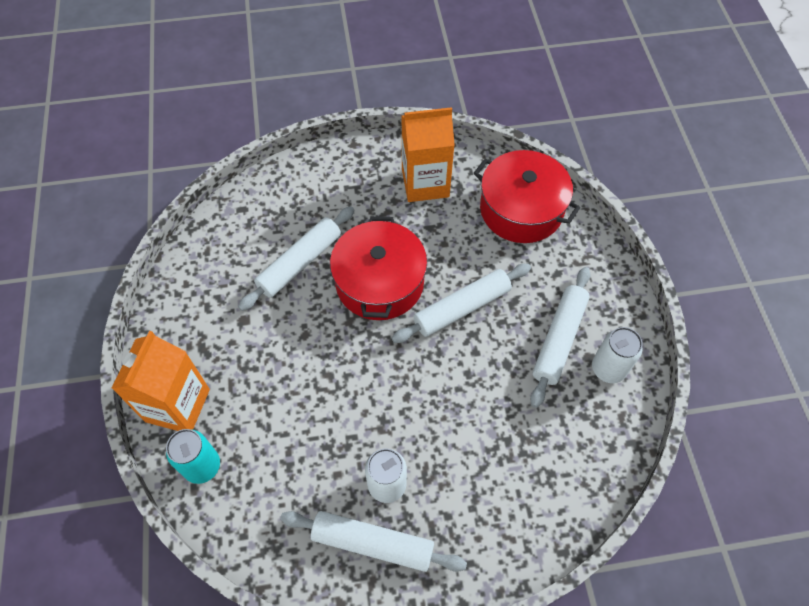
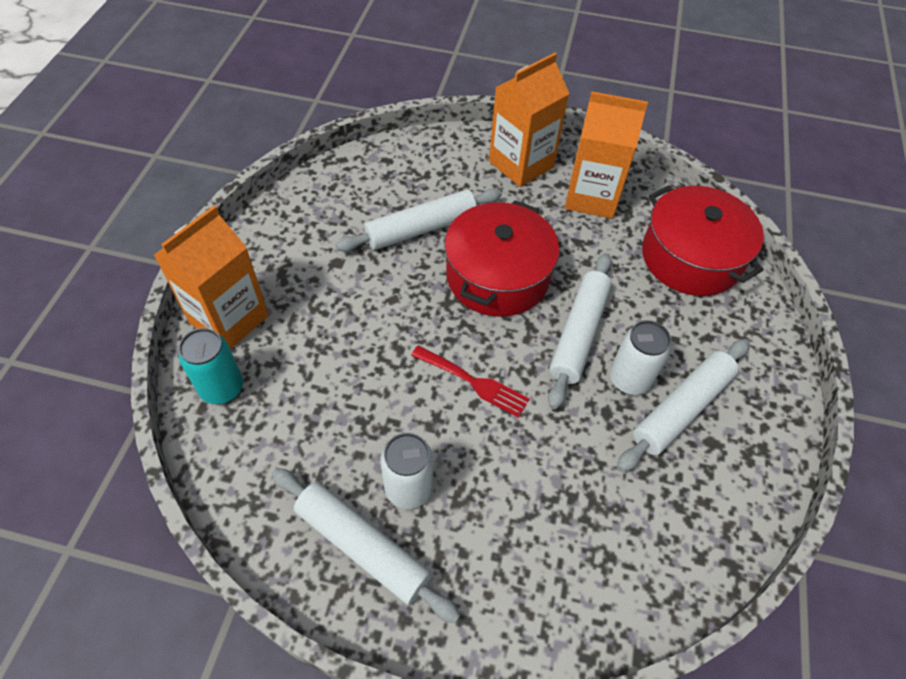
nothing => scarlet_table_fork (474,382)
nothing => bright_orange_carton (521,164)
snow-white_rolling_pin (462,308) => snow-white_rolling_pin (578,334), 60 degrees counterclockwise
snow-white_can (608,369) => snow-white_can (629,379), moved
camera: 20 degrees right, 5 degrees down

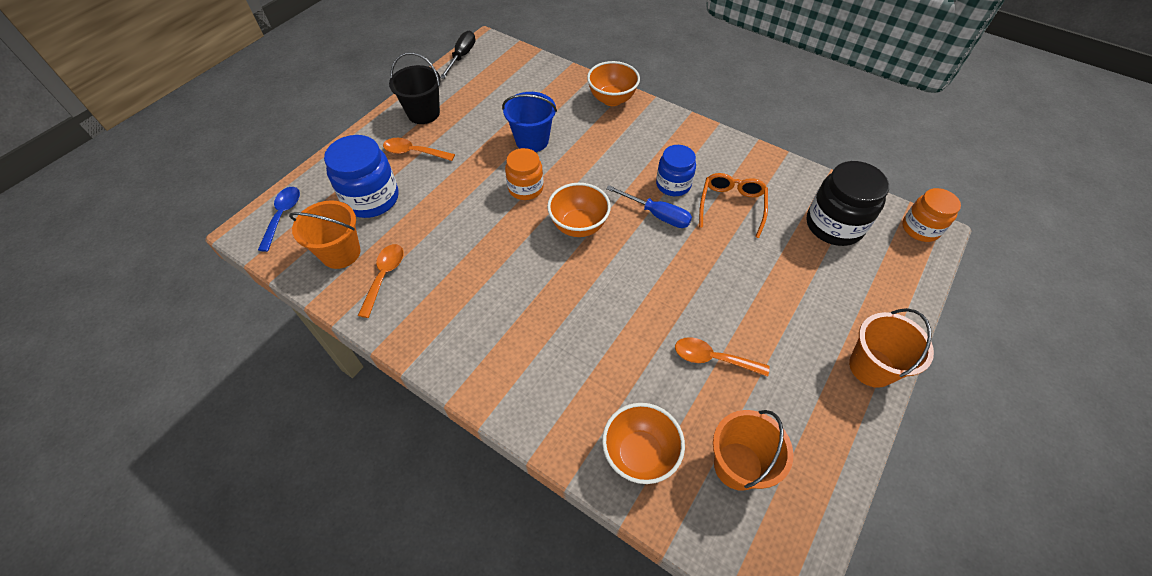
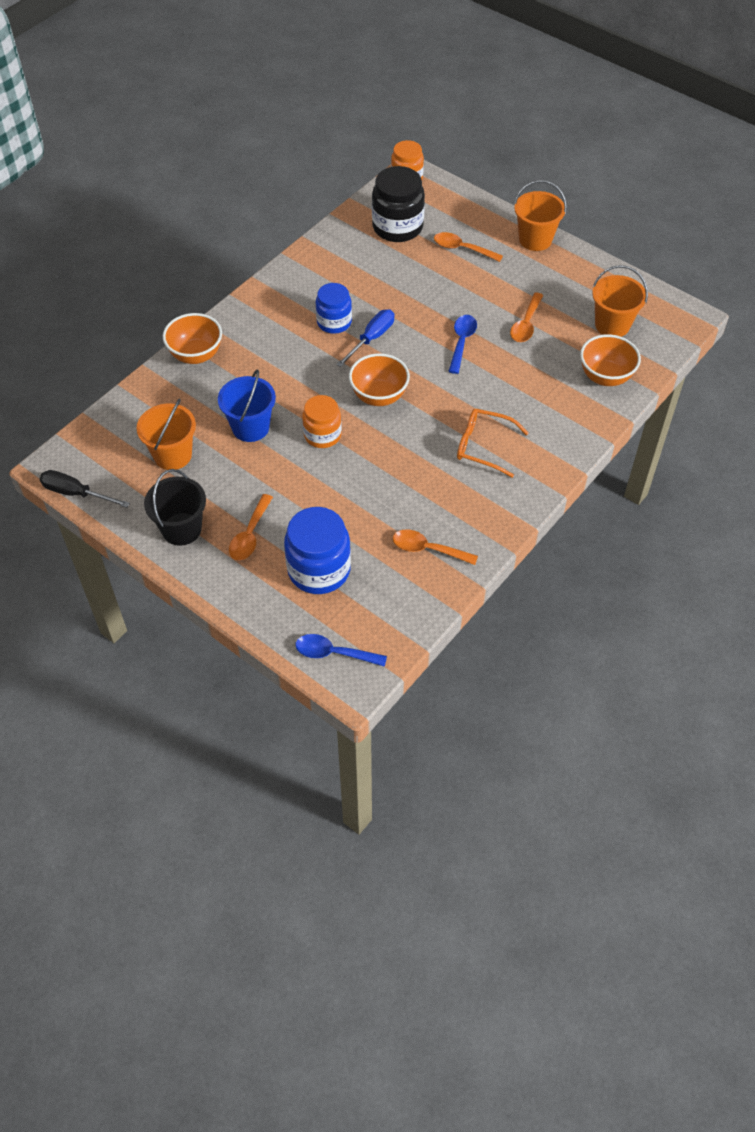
bright_orange_pail (341,253) => bright_orange_pail (173,455), moved
nothing => bright_orange_spoon (462,249)
nothing => royal_blue_spoon (461,342)
bright_orange_eyeglasses (731,206) => bright_orange_eyeglasses (484,446), moved
camera: 85 degrees left, 0 degrees up

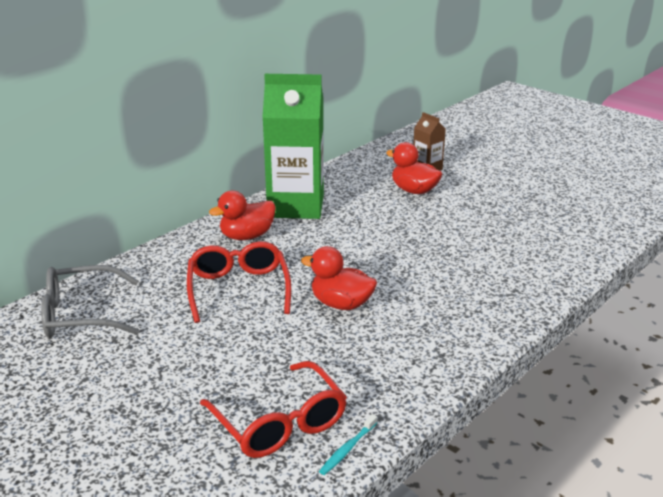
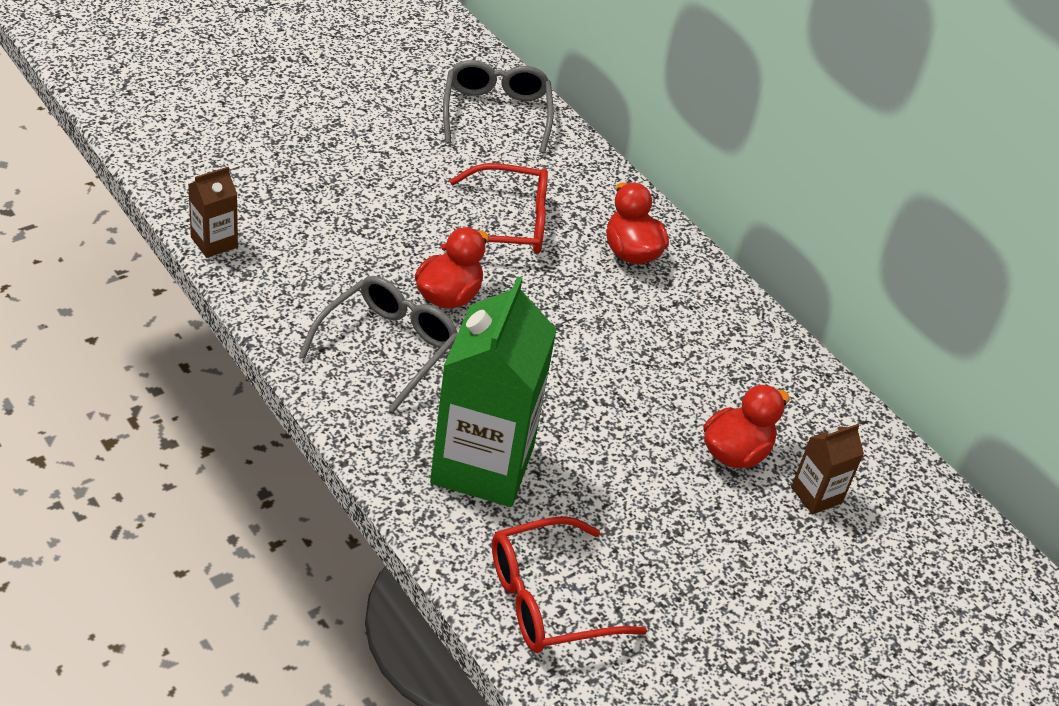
turquoise_toothbrush (348,449) => dark_brown_carton (214,242)
nothing => gray_eyeglasses (388,346)
leaf-green_carton (296,206) => leaf-green_carton (482,465), moved
scarlet_eyeglasses (279,423) => scarlet_eyeglasses (548,600), moved
camera: 95 degrees right, 15 degrees up

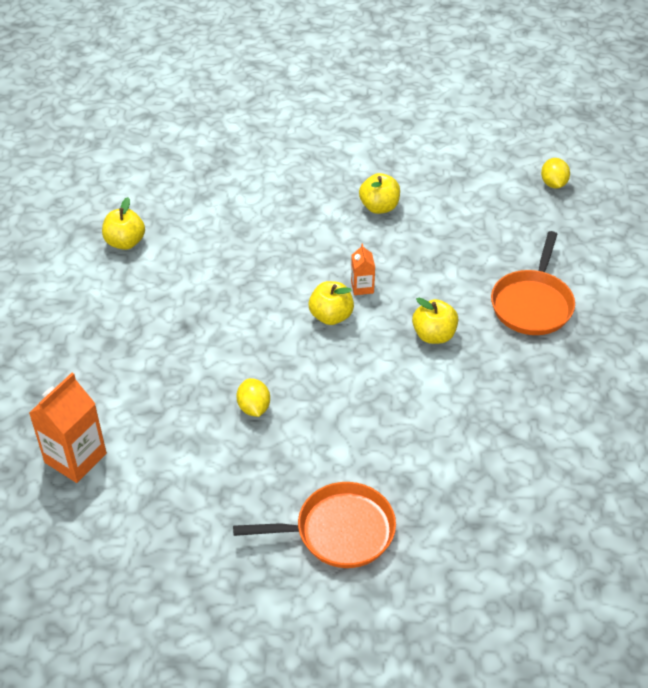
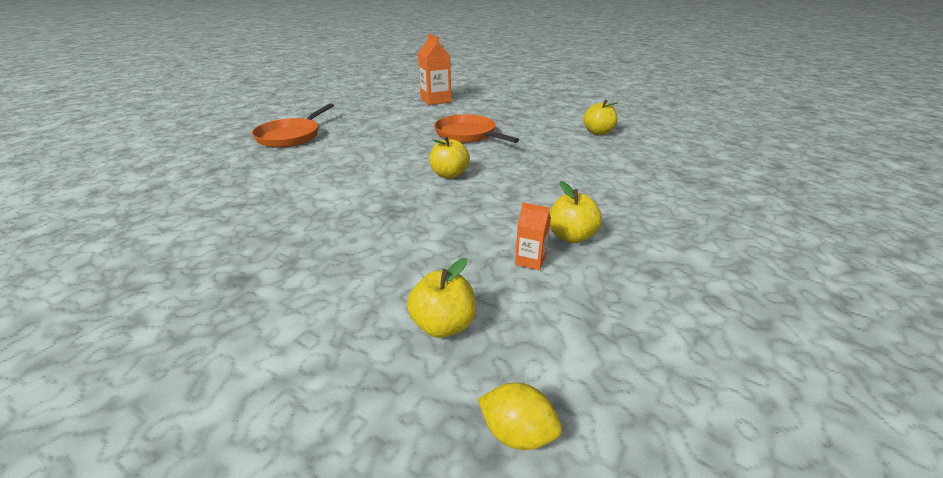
yellow_apple_fruit (434,335) => yellow_apple_fruit (443,325), moved
bright_orange_skillet (532,304) => bright_orange_skillet (468,134), moved
bright_orange_carton (362,287) => bright_orange_carton (530,260), moved
yellow_toy_lemon (254,407) => nothing
camera: 120 degrees right, 15 degrees down

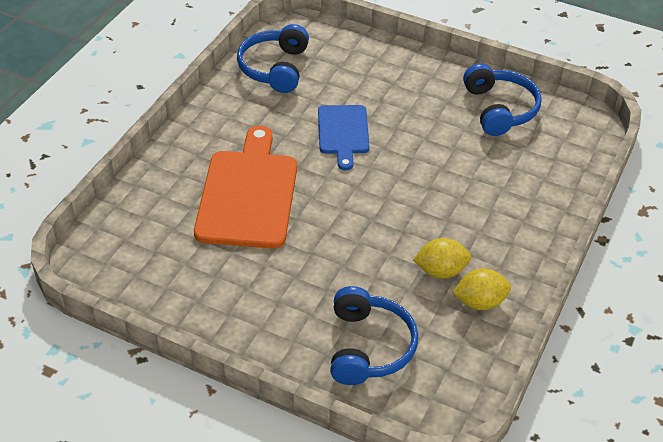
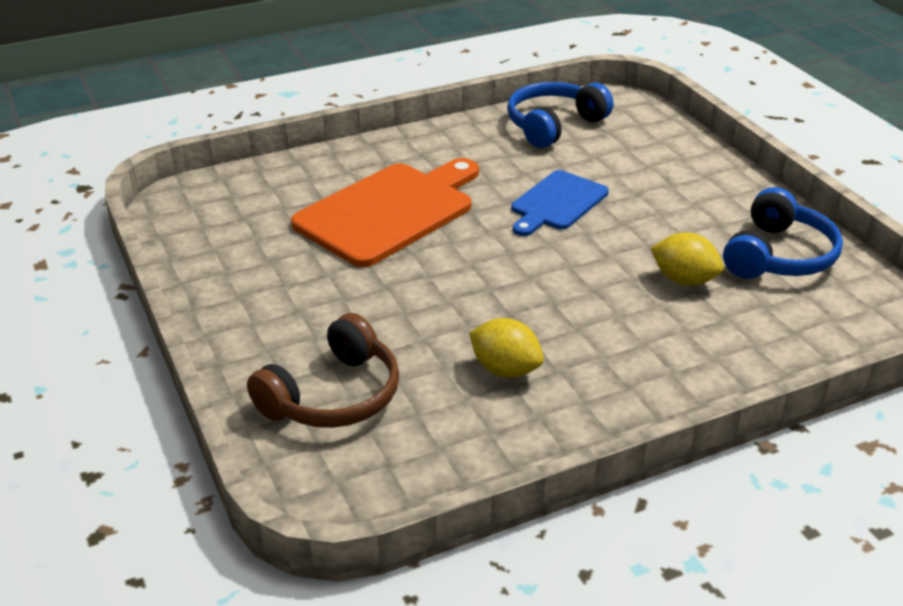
royal_blue_headset (368,347) => dark_brown_headset (333,396)
yellow_toy_lemon (480,302) => yellow_toy_lemon (684,280), moved
camera: 40 degrees right, 10 degrees down

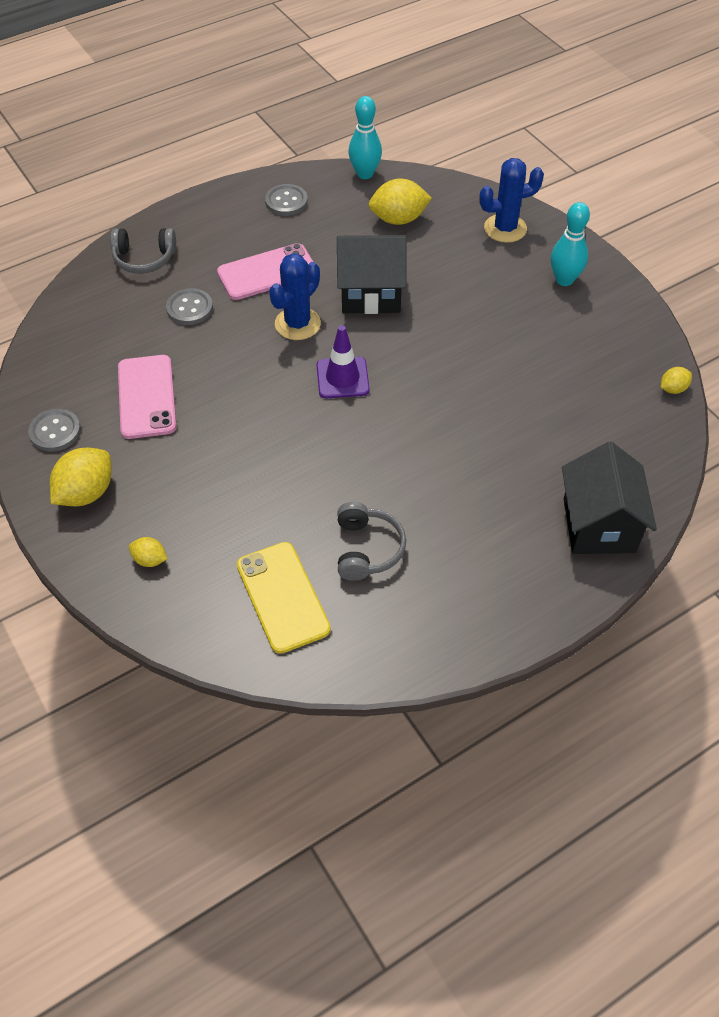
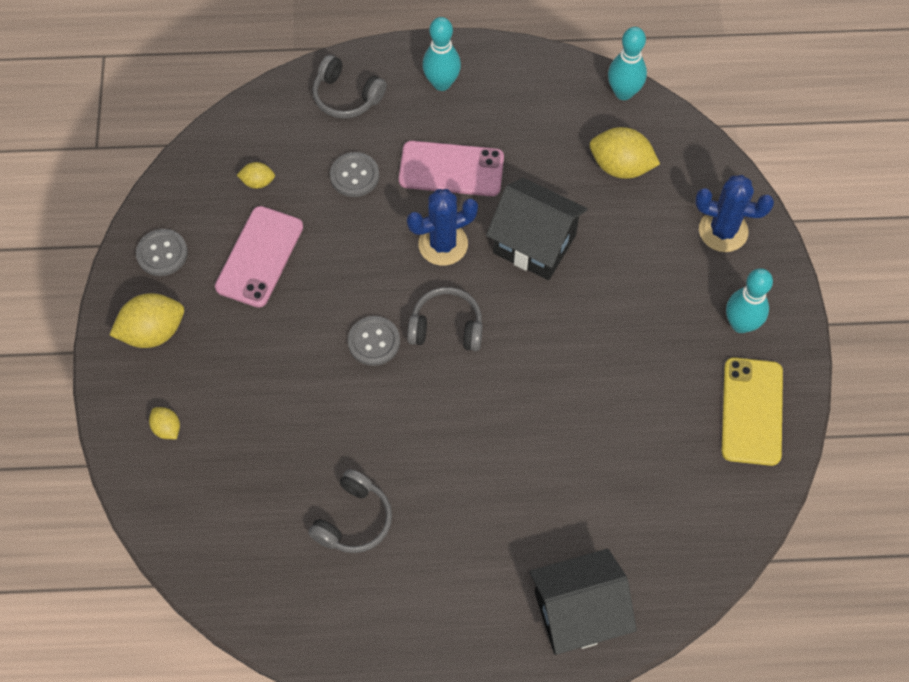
yellow_toy_lemon (673,389) => yellow_toy_lemon (258,182), moved
gray_button (286,201) => gray_button (374,342), moved
royal_purple_safety_cone (342,378) => gray_headset (446,327)
nothing => turquoise_bowling_pin (441,83)
ebony_toy_house (599,525) => ebony_toy_house (578,613), 45 degrees clockwise
yellow_mobile_phone (283,597) => yellow_mobile_phone (752,411), moved
camera: 30 degrees right, 10 degrees up

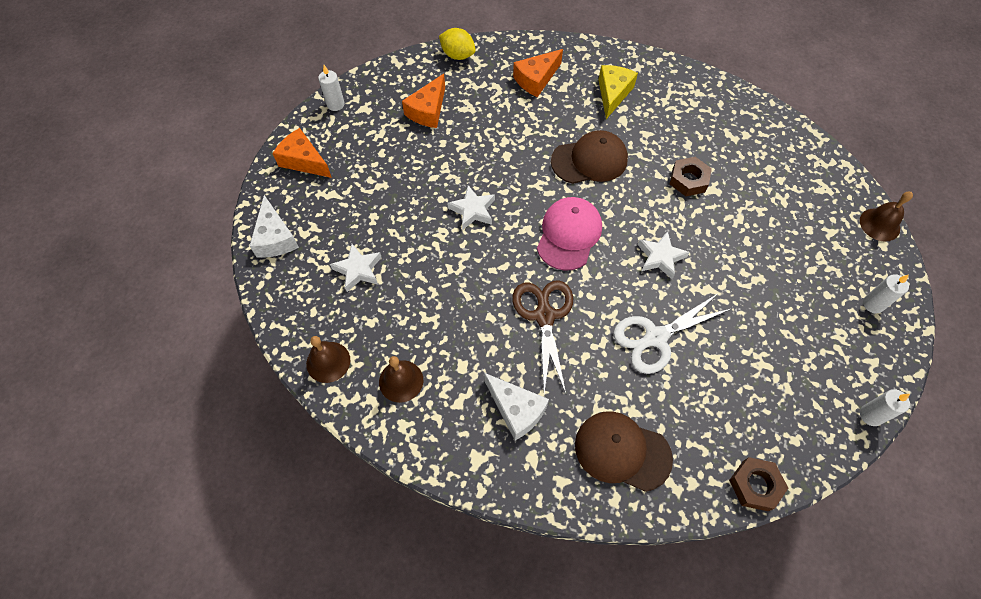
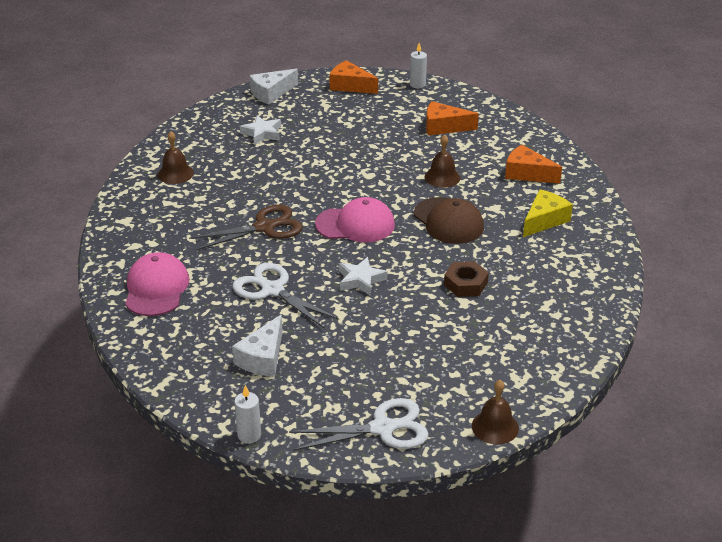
dark_brown_cap (622,451) => rose-pink_cap (156,288)
snow-white_cheese_wedge (516,410) => snow-white_cheese_wedge (263,358), moved
snow-white_wax_candle (873,304) => snow-white_scissors (382,428)
bright_orange_cheese_wedge (304,161) => bright_orange_cheese_wedge (350,86), 75 degrees counterclockwise
dark_brown_hand_bell (328,362) => dark_brown_hand_bell (442,177), moved
yellow_cheese_wedge (613,94) => yellow_cheese_wedge (544,220), 45 degrees counterclockwise
yellow_toy_lemon (458,55) => nothing
snow-white_star_shape (473,210) => nothing
dark_brown_hex_nut (755,485) => nothing
camera: 70 degrees right, 25 degrees down

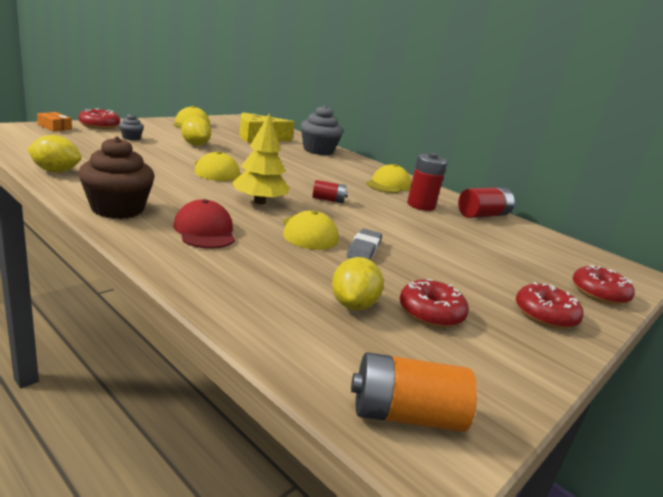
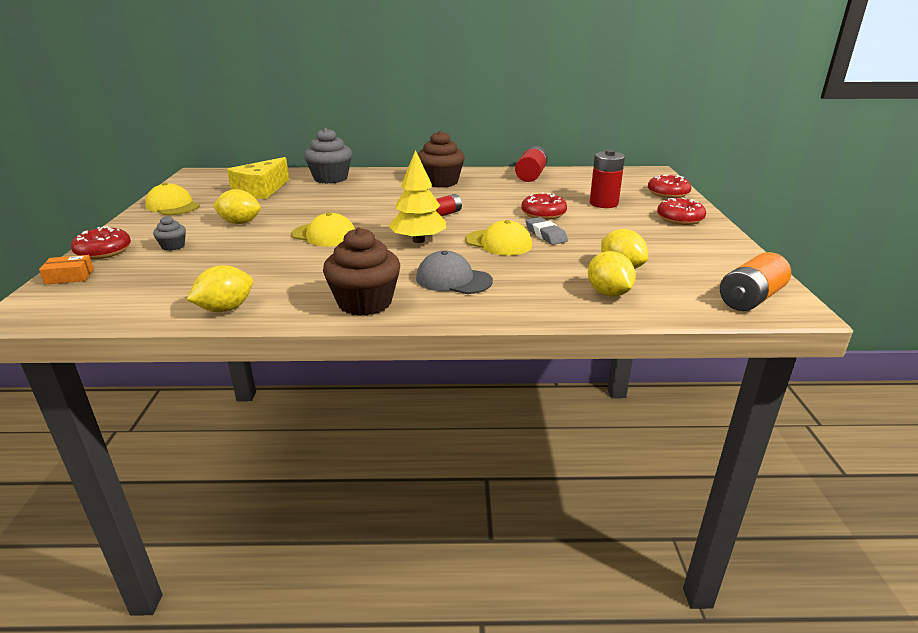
scarlet_cap (205,231) => gray_cap (453,279)
yellow_cap (388,185) => dark_brown_fairy_cake (440,182)
scarlet_doughnut (431,313) => scarlet_doughnut (543,214), moved
nothing => yellow_toy_lemon (608,293)
scarlet_AA_battery (421,205) => scarlet_AA_battery (603,203), moved
camera: 40 degrees left, 5 degrees up

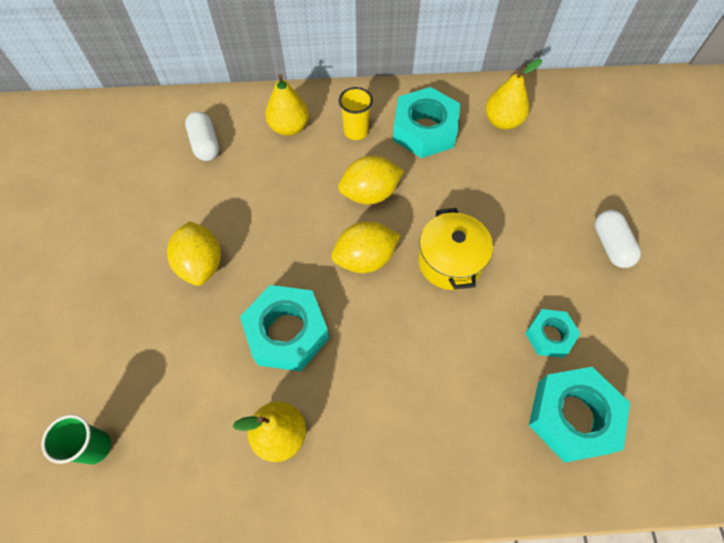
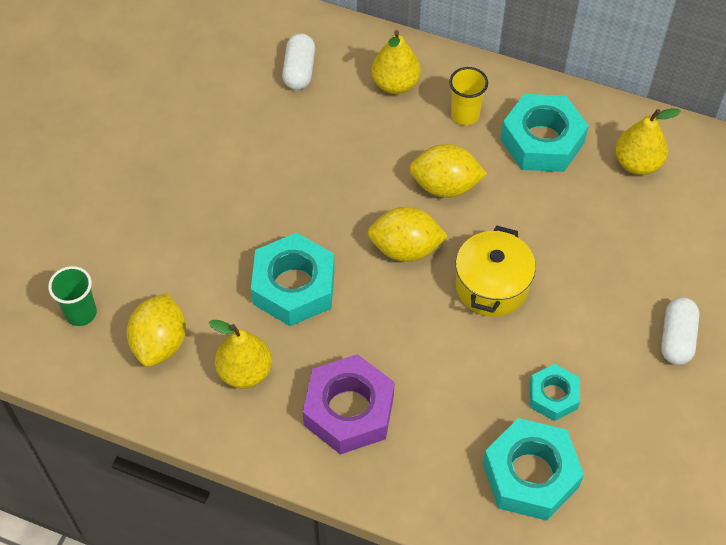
yellow_toy_lemon (201,264) => yellow_toy_lemon (160,343), moved
nothing => royal_purple_hex_nut (349,410)
camera: 25 degrees right, 5 degrees down

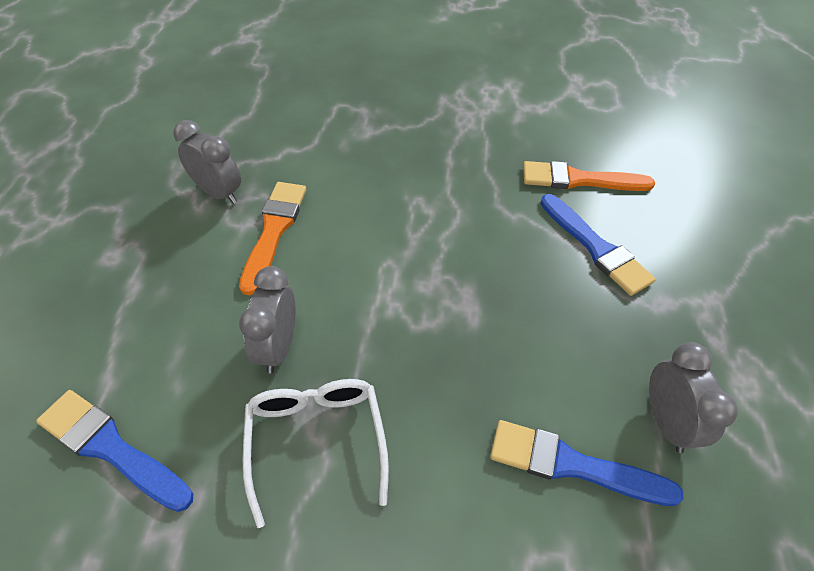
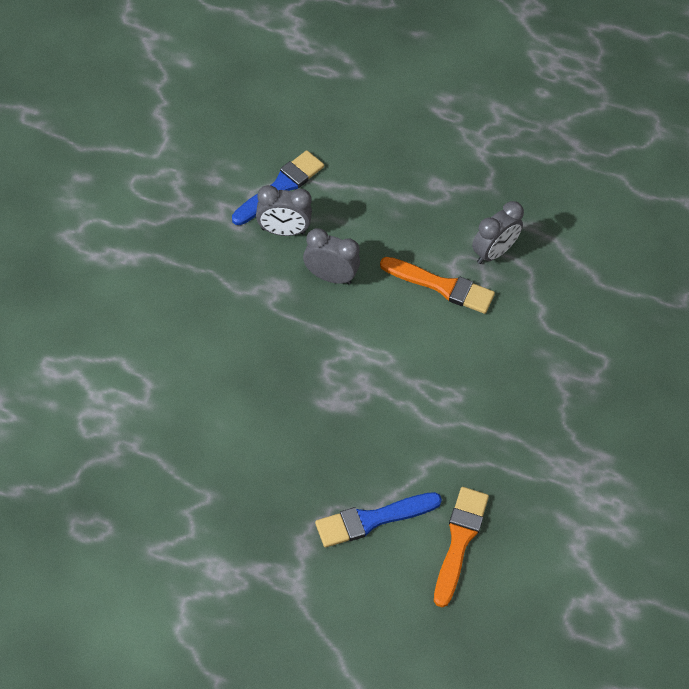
gray_alarm_clock (666,421) => gray_alarm_clock (283,231), moved
snow-white_eyeglasses (316,440) => nothing
royal_blue_paint_brush (572,465) => nothing
camera: 100 degrees right, 5 degrees up

